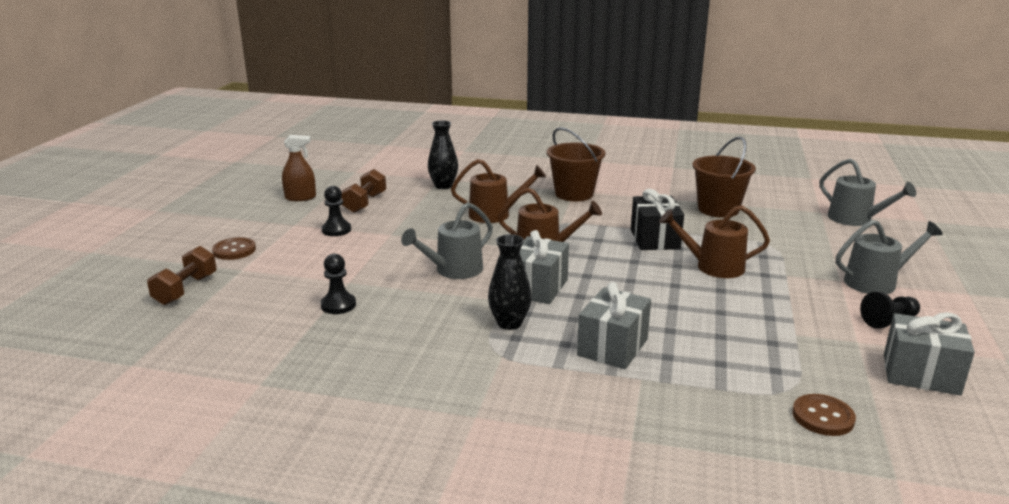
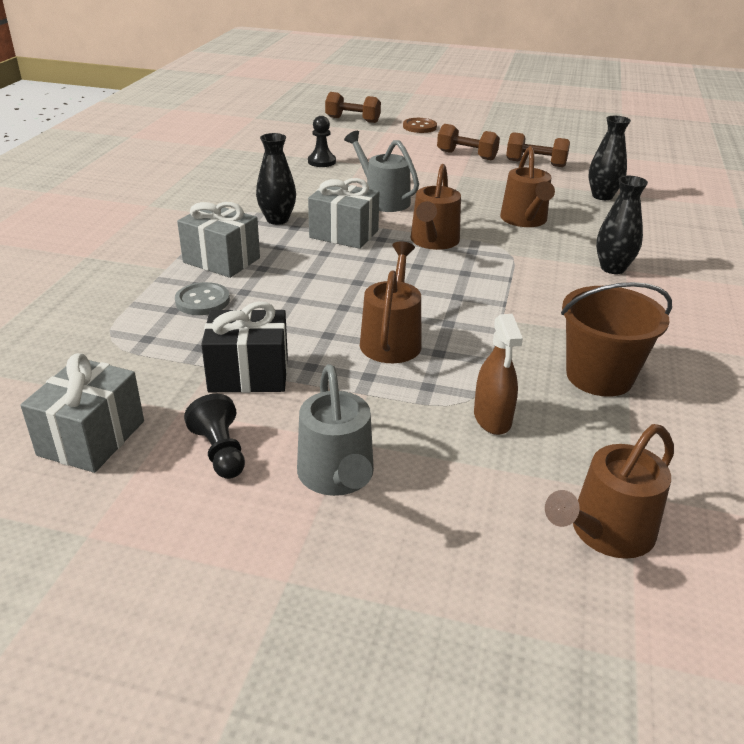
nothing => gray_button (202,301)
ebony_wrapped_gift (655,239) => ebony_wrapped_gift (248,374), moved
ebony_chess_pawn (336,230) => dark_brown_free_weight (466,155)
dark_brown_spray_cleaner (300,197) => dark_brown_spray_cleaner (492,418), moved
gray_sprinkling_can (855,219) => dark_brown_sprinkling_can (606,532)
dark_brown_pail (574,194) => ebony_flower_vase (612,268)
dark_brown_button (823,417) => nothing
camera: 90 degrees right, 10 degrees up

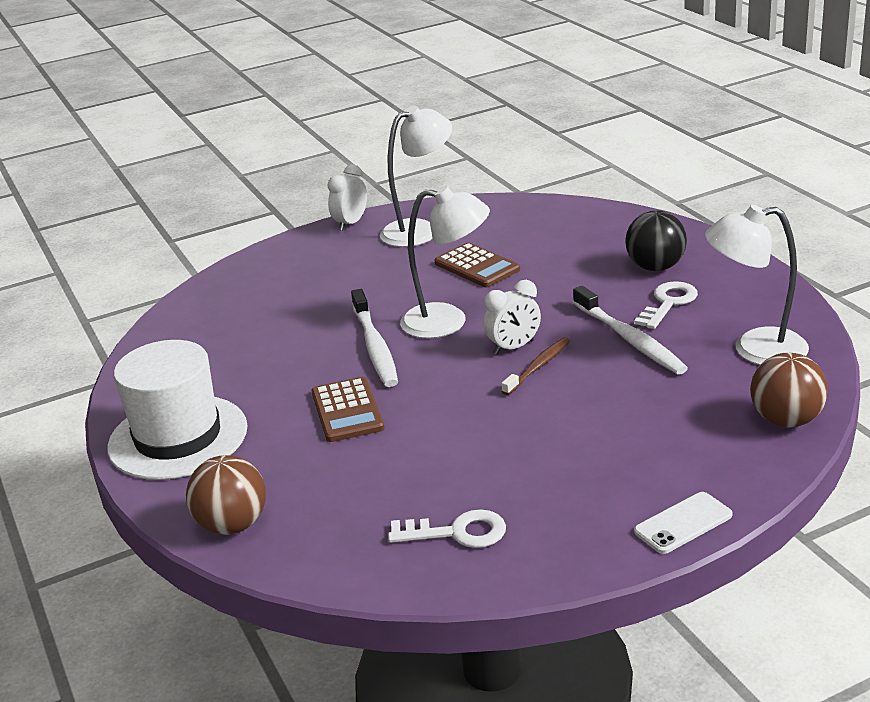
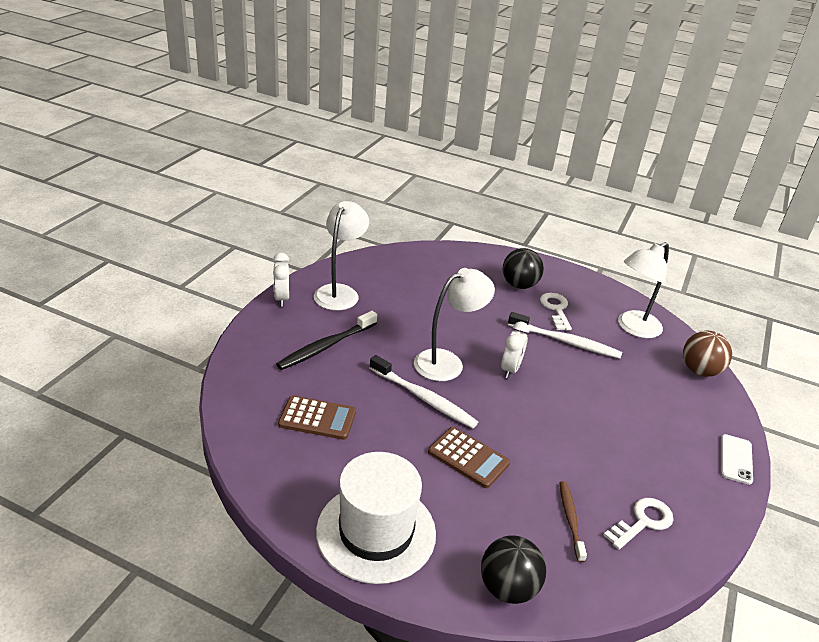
nothing => ebony_toothbrush (326,346)
dark_brown_pocket_calculator (477,266) => dark_brown_pocket_calculator (317,418), moved
dark_brown_play_ball (232,525) => ebony_play_ball (508,588)
dark_brown_toothbrush (538,367) => dark_brown_toothbrush (570,520), moved
camera: 45 degrees left, 5 degrees up

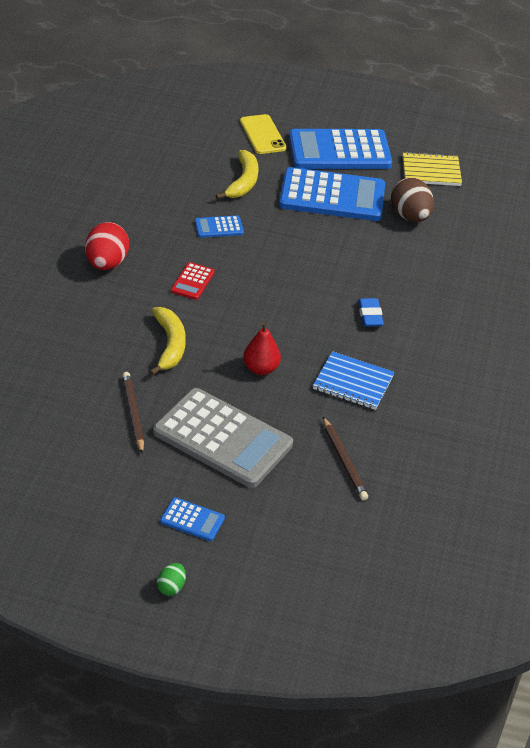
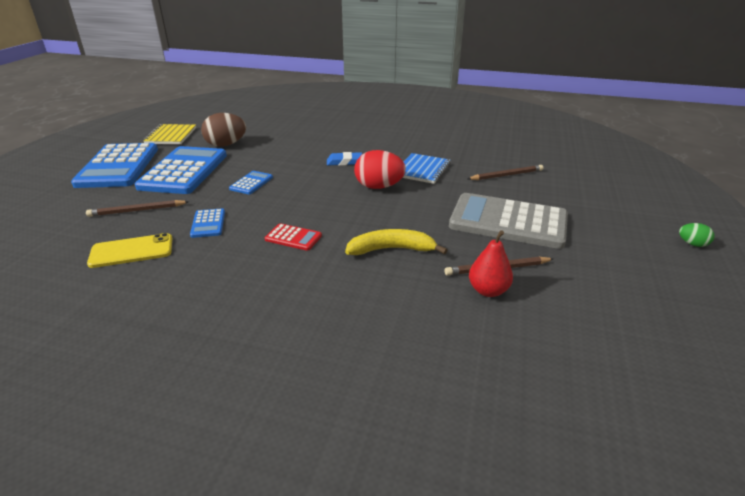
yellow_banana (243,182) => dark_brown_pencil (137,210)
yellow_mobile_phone (262,135) => yellow_mobile_phone (131,251), moved
royal_blue_pocket_calculator (192,520) => royal_blue_pocket_calculator (251,183), moved
scarlet_egg (106,263) => scarlet_egg (379,187), moved
gray_pocket_calculator (222,439) => gray_pocket_calculator (508,221), 105 degrees counterclockwise
scarlet_pear (260,368) => scarlet_pear (488,291), moved
camera: 85 degrees left, 10 degrees down

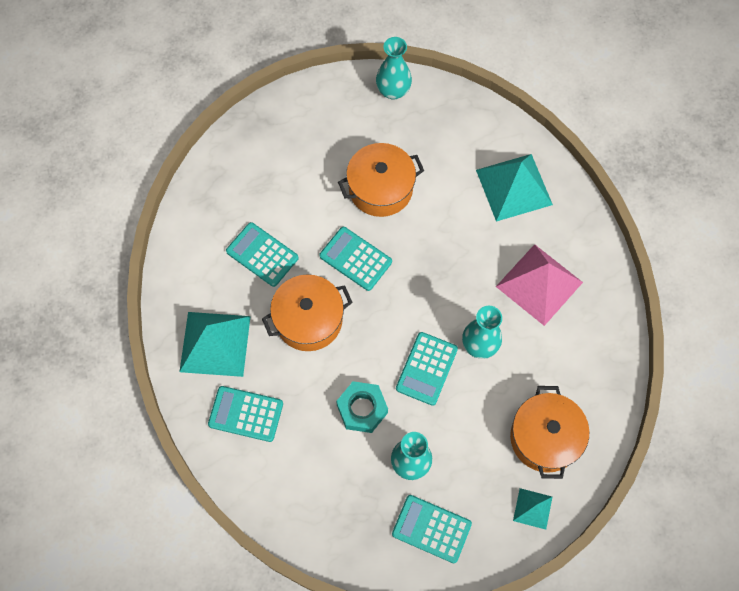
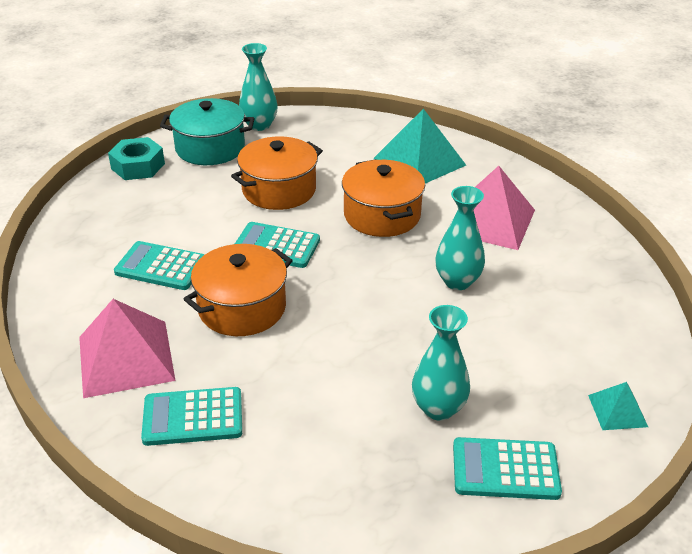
turquoise_pyramid (215,344) => rose-pink_pyramid (126,358)
turquoise_hex_nut (362,409) => turquoise_hex_nut (138,166), moved
nothing => turquoise_pot (210,148)
bright_orange_pot (545,438) => bright_orange_pot (382,215), moved
turquoise_pocket_calculator (426,369) => nothing
camera: 20 degrees left, 30 degrees down

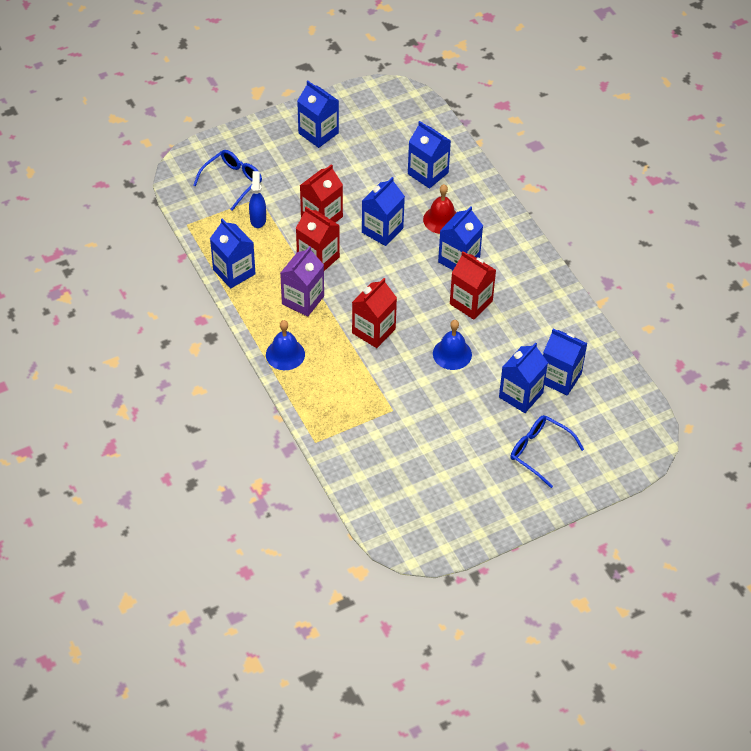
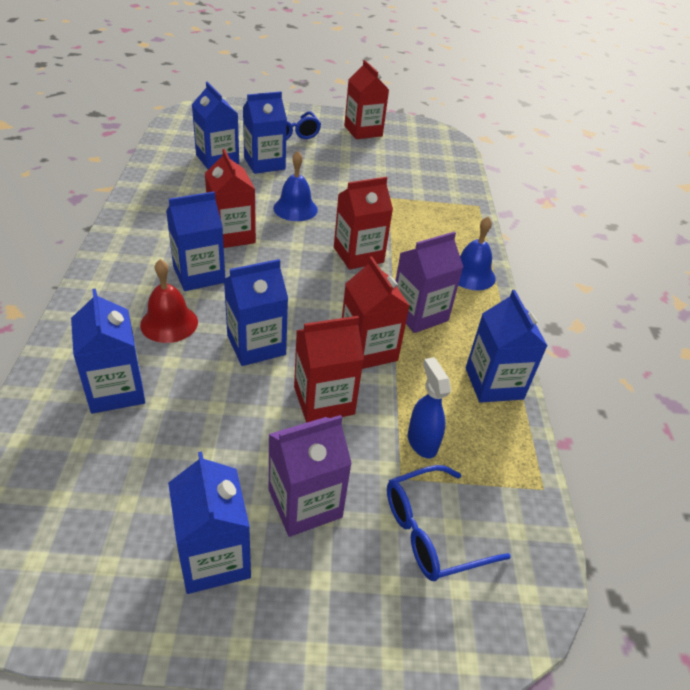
nothing => royal_purple_carton (305,503)
nothing => scarlet_carton (363,131)
royal_blue_spray_cleaner (258,219) => royal_blue_spray_cleaner (422,442), 135 degrees clockwise
camera: 155 degrees left, 10 degrees down

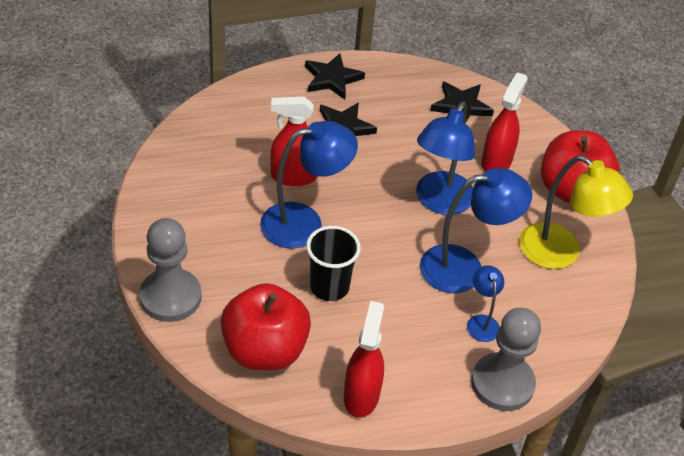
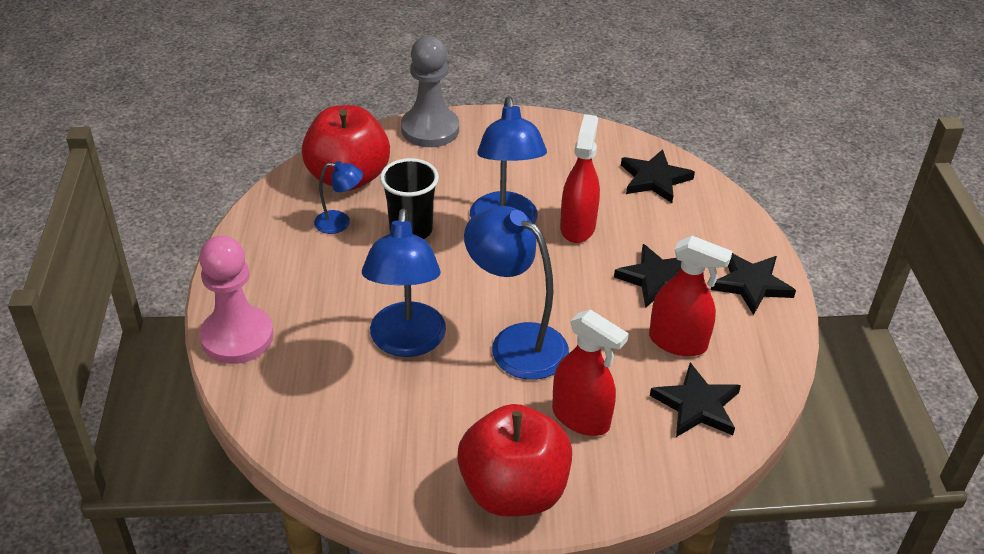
gray_chess_pawn (502,383) => rose-pink_chess_pawn (237,337)
royal_blue_reading_lamp (481,322) => royal_blue_reading_lamp (340,223), moved
nothing => ebony_star_shape (654,179)
scarlet_spray_cleaner (361,395) => scarlet_spray_cleaner (678,342), moved
yellow_reading_lamp (560,253) => nothing
camera: 105 degrees right, 5 degrees down

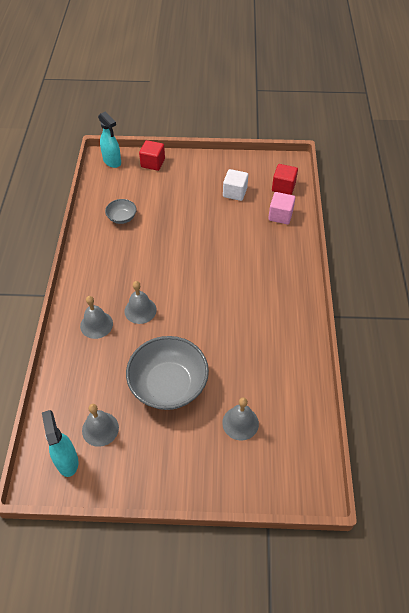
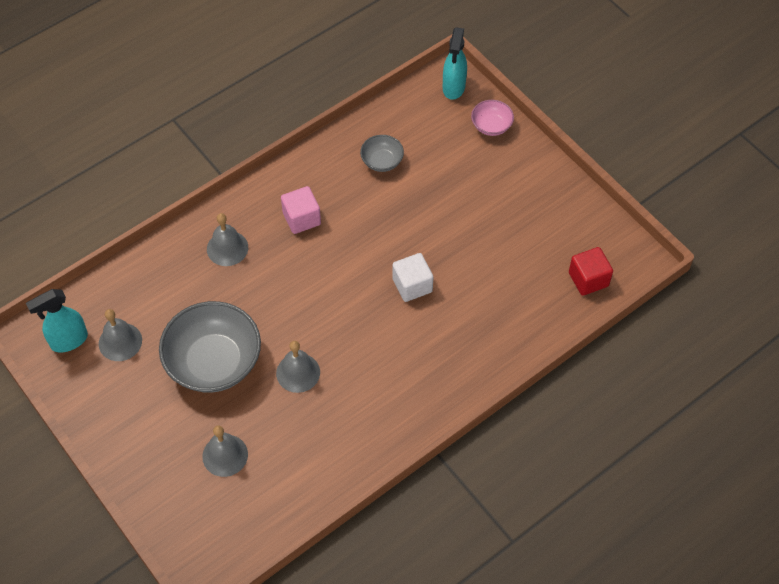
turquoise_spray_cleaner (67,460) => turquoise_spray_cleaner (68,341), 150 degrees counterclockwise
gray_hand_bell (140,310) => gray_hand_bell (298,372), moved
rose-pink_block (280,215) => rose-pink_block (301,218), moved
snow-white_block (235,192) => snow-white_block (412,285), moved
scarlet_block (153,163) => rose-pink_bowl (491,126)
camera: 50 degrees right, 5 degrees up

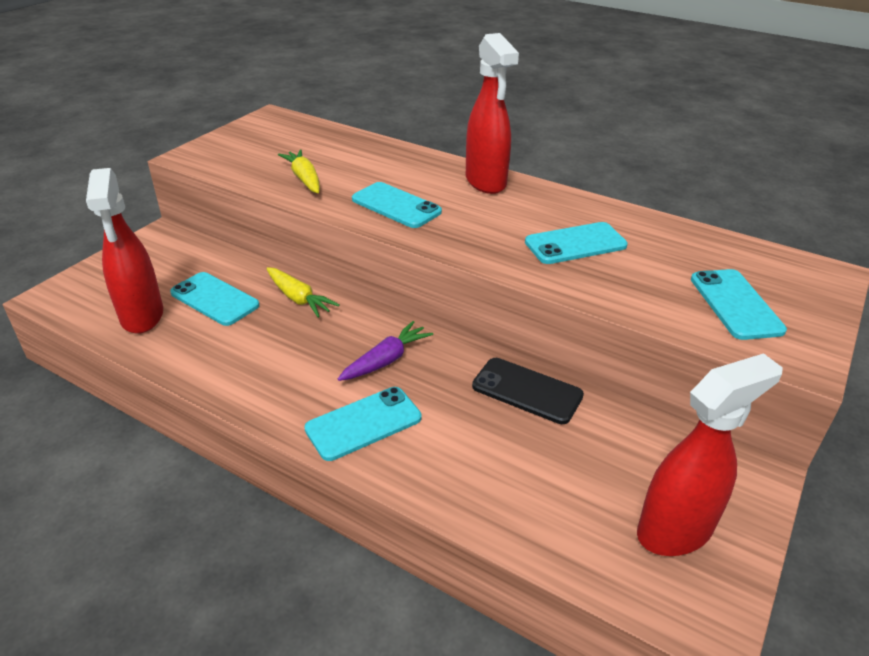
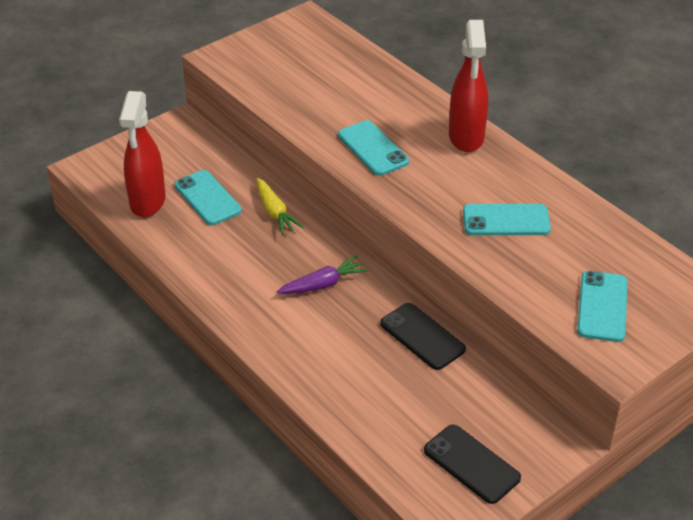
scarlet_spray_cleaner (675,530) => ebony_mobile_phone (471,464)
yellow_root_vegetable (304,179) => nothing
turquoise_mobile_phone (363,423) => nothing
camera: 20 degrees right, 5 degrees up

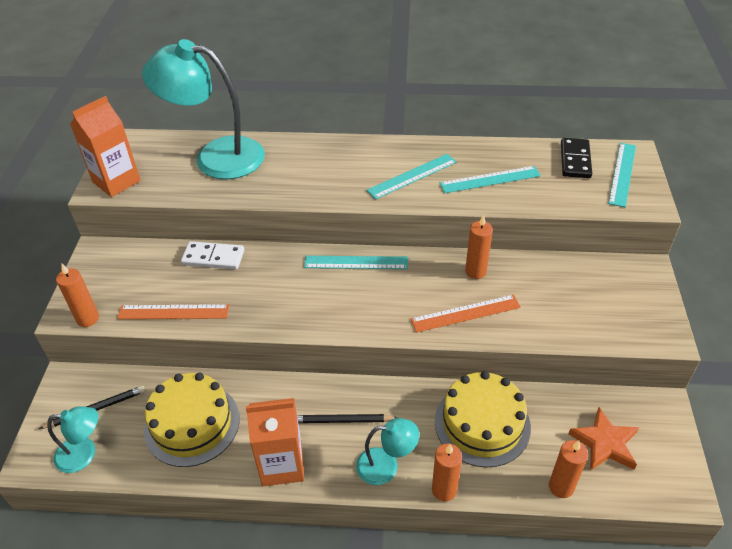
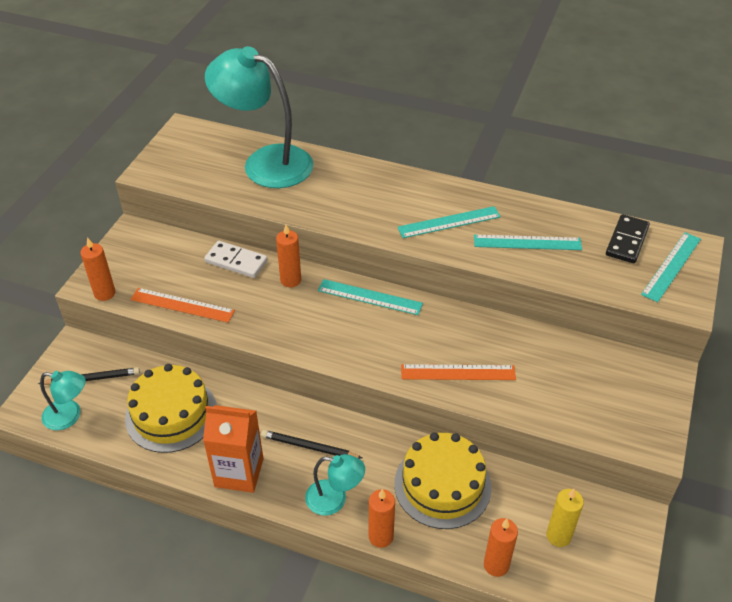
bright_orange_wax_candle (475,271) => bright_orange_wax_candle (290,280), moved
bright_orange_star_shape (605,443) => yellow_wax_candle (558,536)
bright_orange_carton (116,181) => nothing
camera: 15 degrees right, 0 degrees up

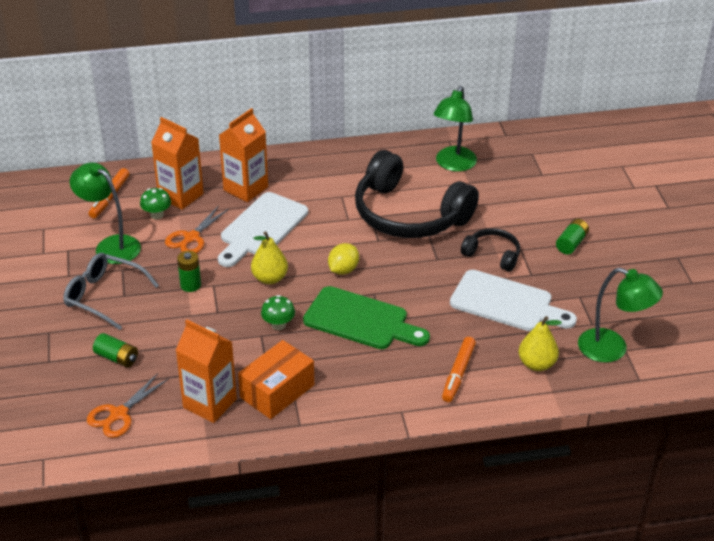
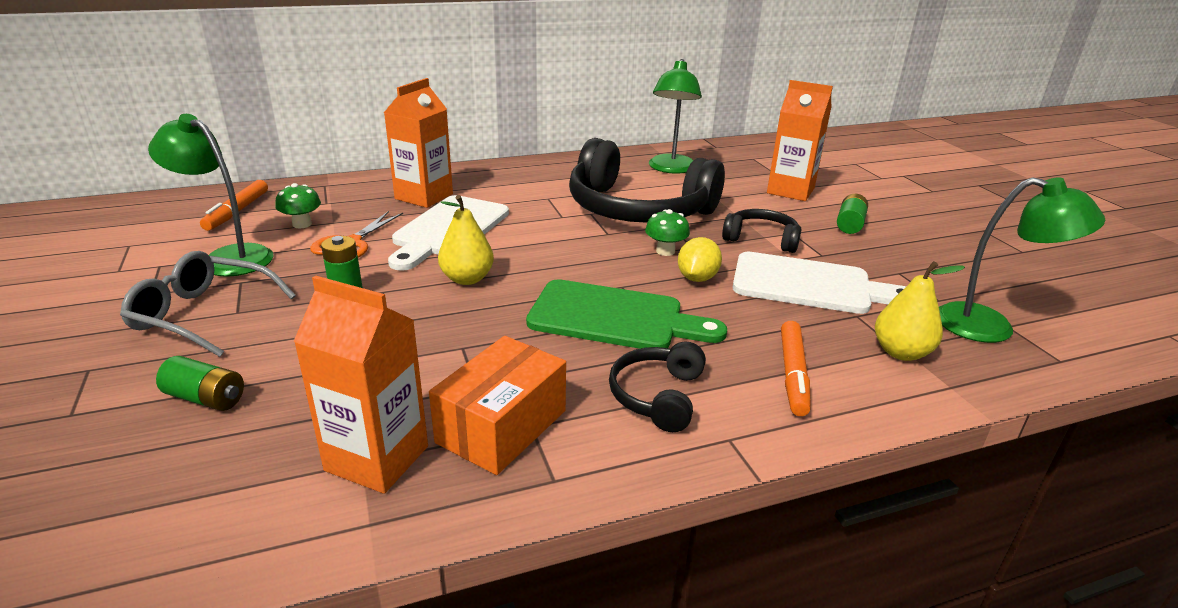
nothing => ebony_headset (657,396)
leaf-green_toadstool (278,325) => leaf-green_toadstool (665,251), moved
yellow_toy_lemon (343,270) => yellow_toy_lemon (697,278), moved
bright_orange_carton (180,196) => bright_orange_carton (790,191), moved
bright_orange_scissors (118,414) => nothing
camera: 10 degrees left, 10 degrees down

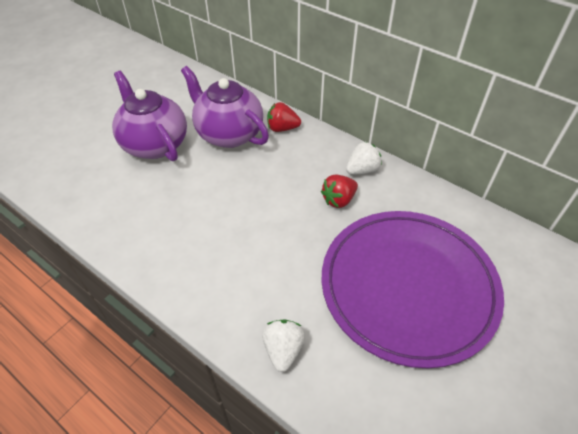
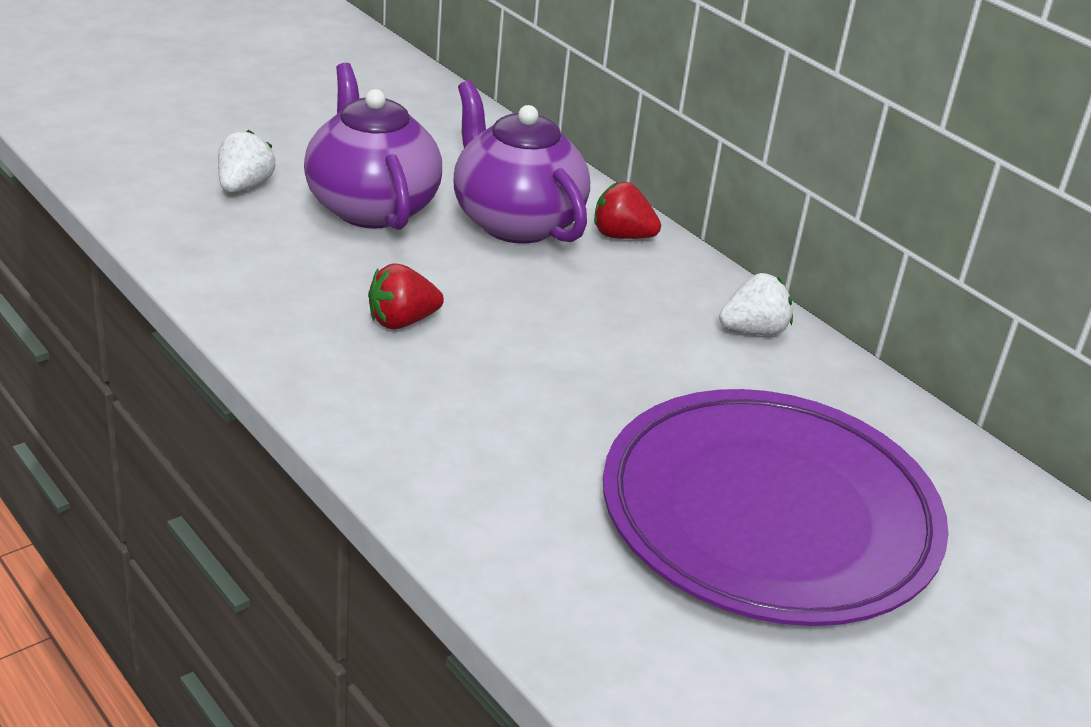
snow-white_berry (283,350) => snow-white_berry (244,186), moved
scarlet_berry (339,200) => scarlet_berry (402,321), moved
camera: 10 degrees right, 15 degrees down

